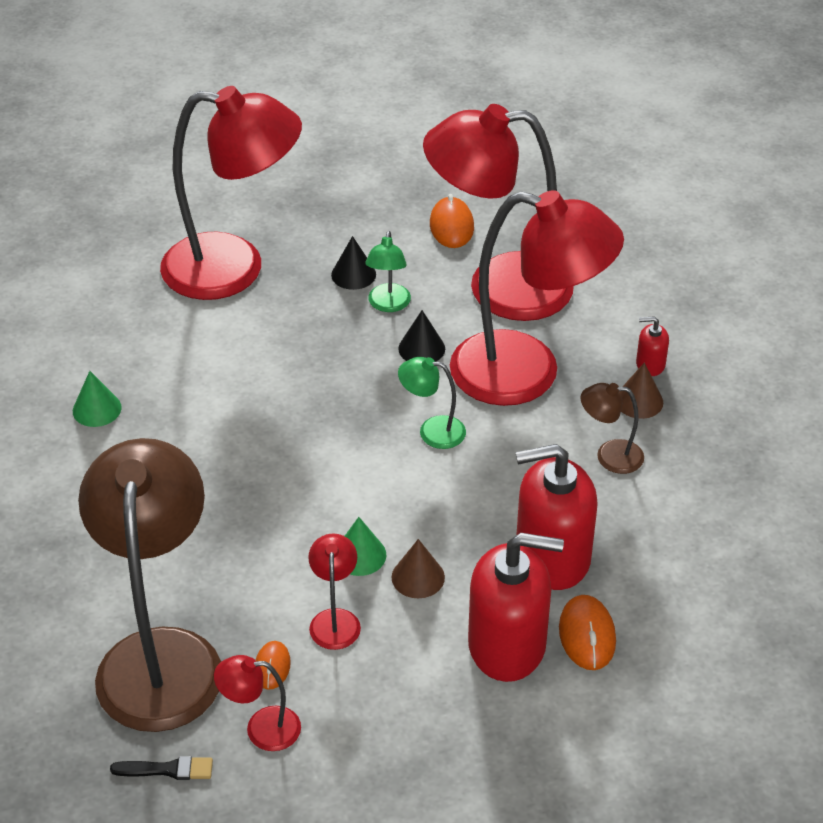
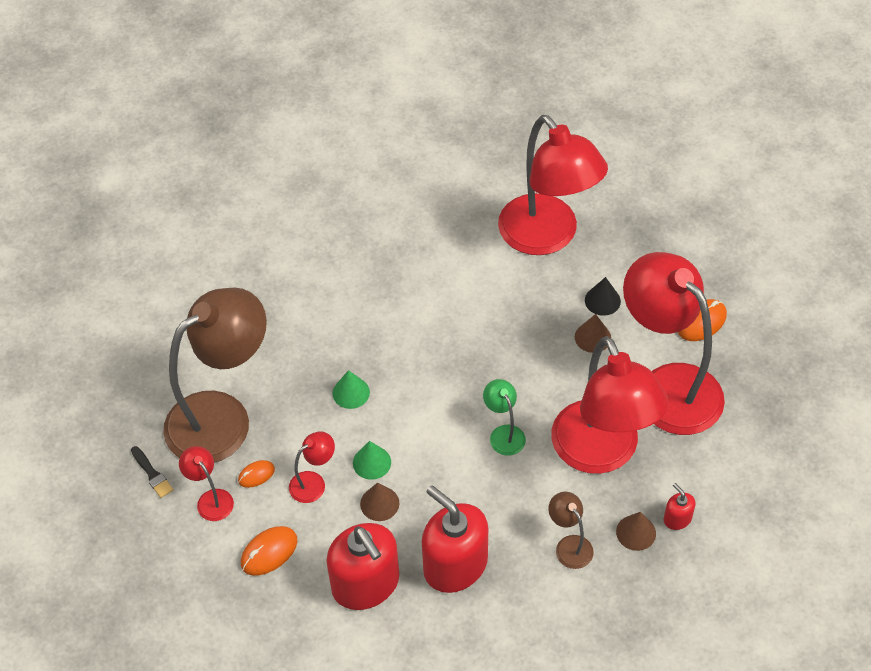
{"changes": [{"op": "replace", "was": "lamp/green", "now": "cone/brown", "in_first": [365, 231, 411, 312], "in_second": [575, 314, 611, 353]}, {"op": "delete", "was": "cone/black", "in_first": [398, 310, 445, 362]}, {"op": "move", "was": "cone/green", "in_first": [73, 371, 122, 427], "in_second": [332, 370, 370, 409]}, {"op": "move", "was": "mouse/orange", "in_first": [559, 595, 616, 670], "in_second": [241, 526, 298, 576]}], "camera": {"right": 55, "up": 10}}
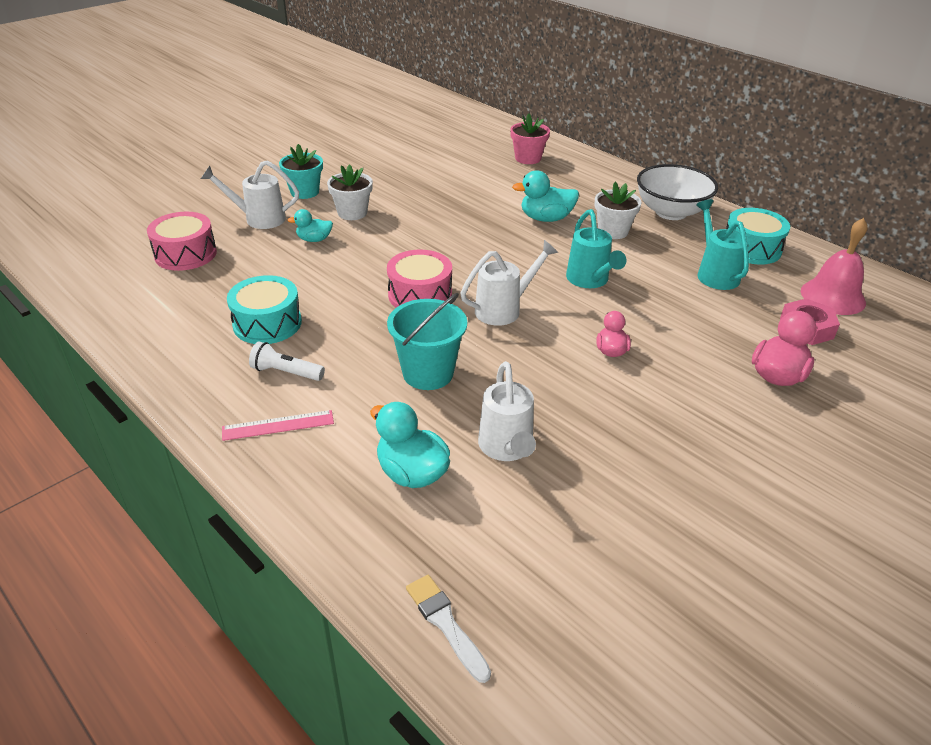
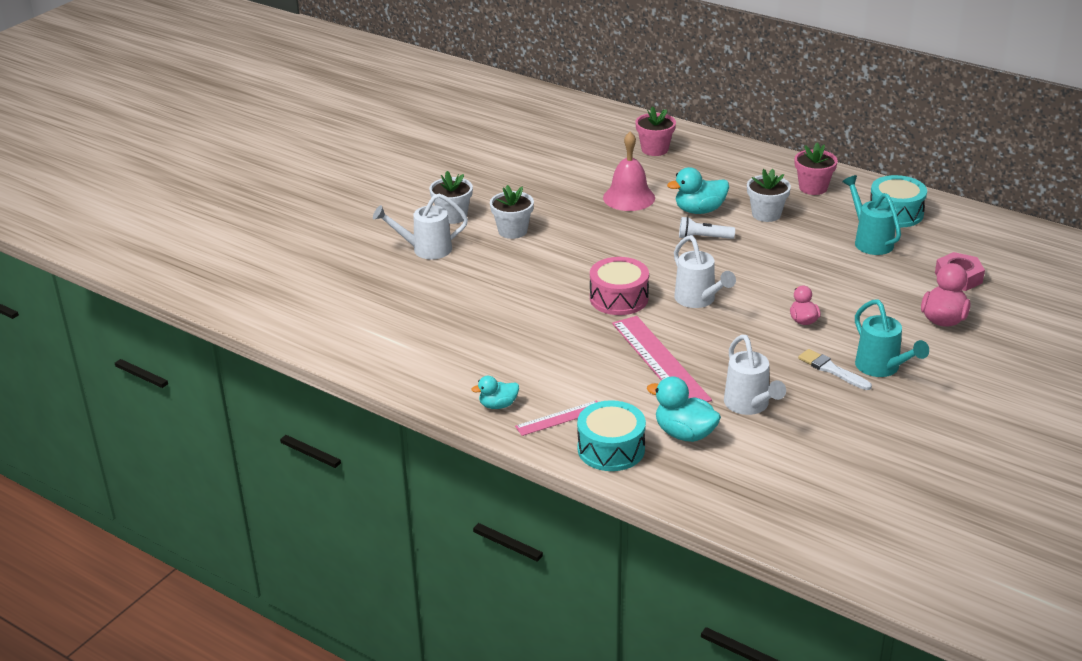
{"changes": [{"op": "recolor", "was": "flower pot/turquoise", "now": "flower pot/white", "in_first": [279, 144, 323, 199], "in_second": [429, 171, 473, 224]}, {"op": "replace", "was": "bowl/white", "now": "flower pot/pink", "in_first": [637, 164, 718, 220], "in_second": [795, 142, 838, 195]}, {"op": "move", "was": "duck/turquoise", "in_first": [288, 209, 333, 242], "in_second": [471, 376, 519, 409]}, {"op": "move", "was": "watering can/turquoise", "in_first": [566, 209, 626, 288], "in_second": [855, 299, 929, 377]}, {"op": "delete", "was": "drum/pink", "in_first": [147, 212, 217, 271]}, {"op": "move", "was": "bell/pink", "in_first": [801, 218, 868, 315], "in_second": [603, 132, 655, 211]}, {"op": "rotate", "was": "watering can/white", "in_first": [460, 240, 558, 326], "in_second": [674, 235, 736, 308], "clockwise": 105}, {"op": "move", "was": "drum/turquoise", "in_first": [227, 275, 302, 344], "in_second": [577, 400, 646, 471]}, {"op": "replace", "was": "bucket/turquoise", "now": "ruler/pink", "in_first": [387, 293, 467, 390], "in_second": [612, 316, 712, 402]}, {"op": "move", "was": "flashlight/white", "in_first": [249, 341, 325, 381], "in_second": [679, 217, 735, 239]}, {"op": "move", "was": "brush/white", "in_first": [406, 575, 491, 683], "in_second": [798, 349, 872, 390]}], "camera": {"right": -10, "up": -5}}
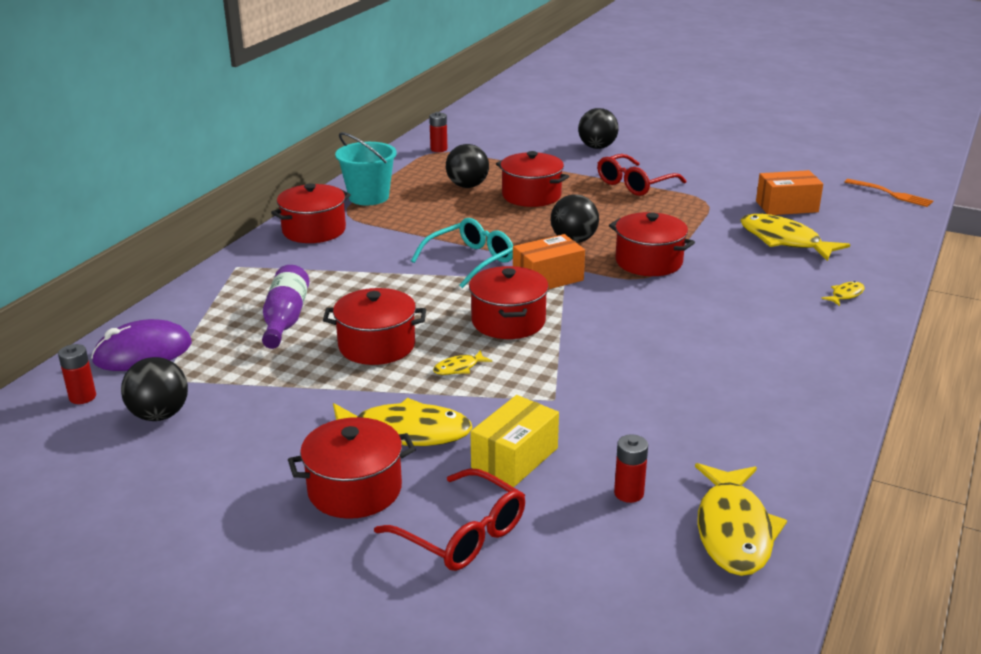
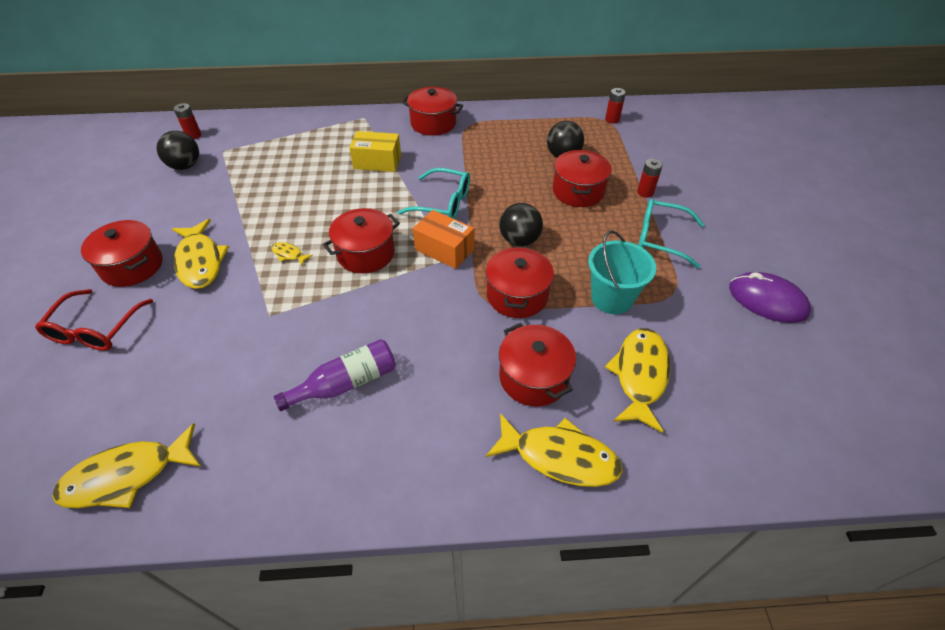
{"changes": [{"op": "delete", "was": "ball/black", "in_first": [578, 108, 619, 149]}, {"op": "move", "was": "bucket/turquoise", "in_first": [335, 132, 397, 205], "in_second": [588, 230, 656, 314]}, {"op": "recolor", "was": "glasses/red", "now": "glasses/turquoise", "in_first": [597, 154, 686, 196], "in_second": [638, 199, 705, 268]}, {"op": "delete", "was": "box/orange", "in_first": [756, 170, 823, 215]}, {"op": "delete", "was": "fork/orange", "in_first": [845, 179, 933, 207]}, {"op": "move", "was": "bottle/purple", "in_first": [262, 265, 309, 349], "in_second": [274, 339, 396, 411]}, {"op": "resize", "was": "fish/yellow", "in_first": [821, 281, 865, 306], "in_second": [486, 413, 623, 487], "ratio": 2.23}, {"op": "move", "was": "pot/red", "in_first": [323, 288, 426, 365], "in_second": [499, 323, 576, 406]}, {"op": "move", "was": "mouse/purple", "in_first": [91, 319, 192, 371], "in_second": [729, 272, 811, 323]}, {"op": "move", "was": "box/yellow", "in_first": [471, 395, 559, 487], "in_second": [349, 131, 401, 172]}, {"op": "move", "was": "battery/red", "in_first": [614, 434, 648, 503], "in_second": [637, 159, 663, 198]}], "camera": {"right": 60, "up": 20}}
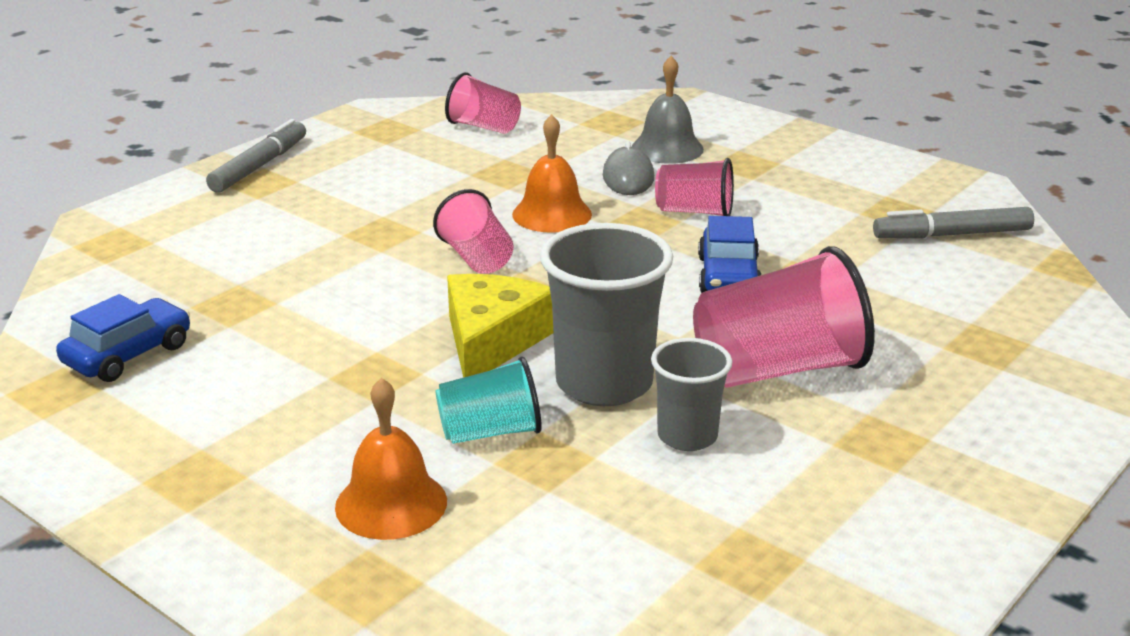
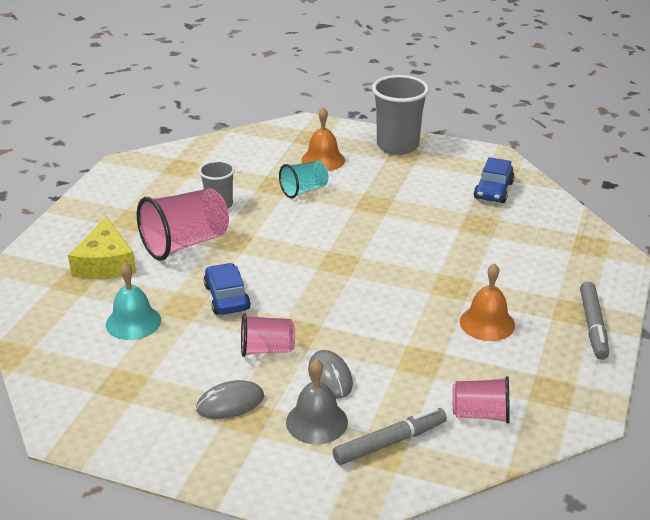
{"changes": [{"op": "move", "was": "bell/orange", "in_first": [512, 114, 592, 233], "in_second": [460, 263, 515, 341]}, {"op": "delete", "was": "cup/pink", "in_first": [433, 189, 513, 274]}, {"op": "move", "was": "marker/grey", "in_first": [873, 207, 1034, 239], "in_second": [333, 407, 447, 465]}, {"op": "move", "was": "cup/grey", "in_first": [540, 223, 673, 406], "in_second": [372, 75, 429, 155]}, {"op": "move", "was": "cheese/yellow", "in_first": [447, 274, 553, 378], "in_second": [68, 217, 136, 279]}, {"op": "insert", "now": "bell/turquoise", "in_second": [106, 262, 161, 340]}, {"op": "insert", "now": "mouse/grey", "in_second": [196, 380, 264, 419]}], "camera": {"right": 160, "up": 5}}
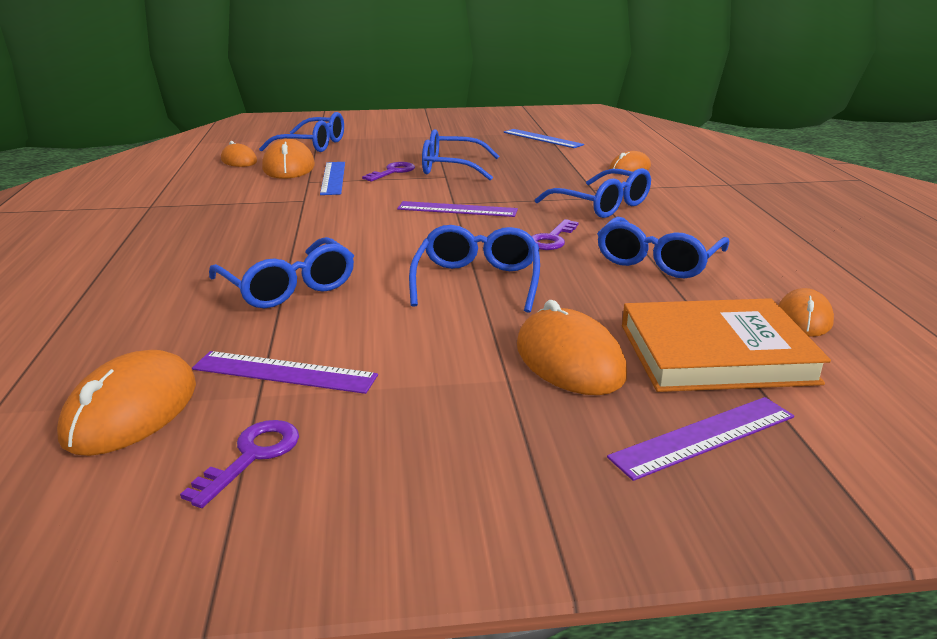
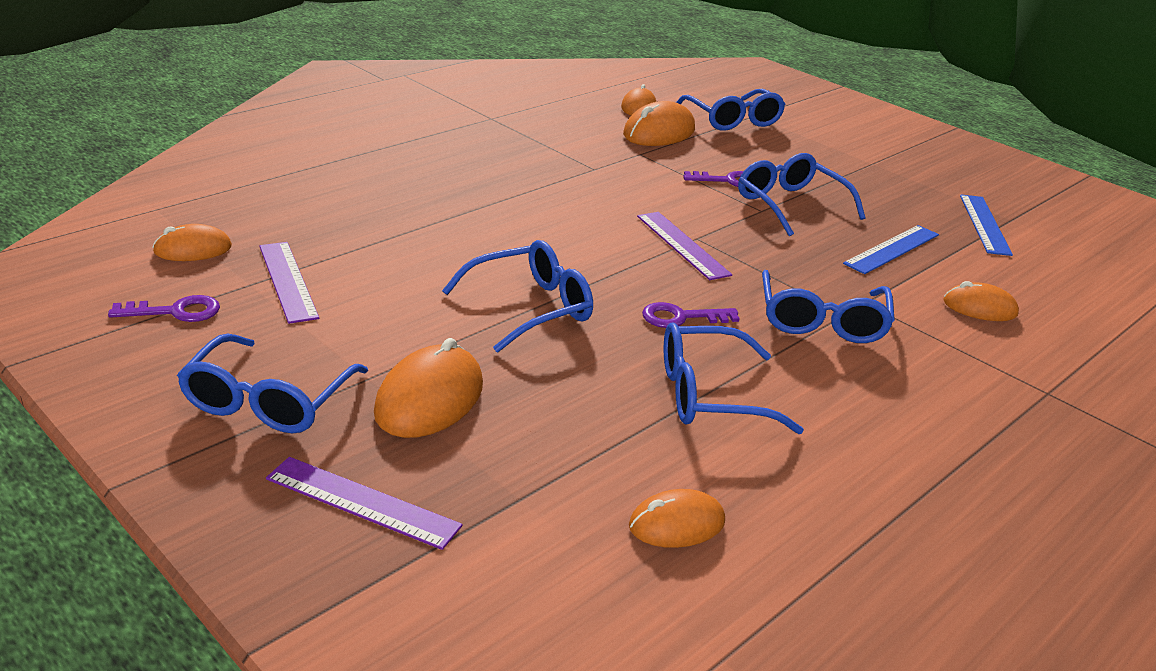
{"changes": [{"op": "move", "was": "ruler/blue", "in_first": [320, 162, 345, 195], "in_second": [843, 225, 939, 274]}, {"op": "move", "was": "glasses/blue", "in_first": [209, 237, 354, 308], "in_second": [177, 334, 368, 434]}, {"op": "delete", "was": "book/orange", "in_first": [622, 298, 831, 392]}, {"op": "resize", "was": "mouse/orange", "in_first": [57, 350, 196, 456], "in_second": [152, 224, 232, 261], "ratio": 0.63}], "camera": {"right": 50, "up": 5}}
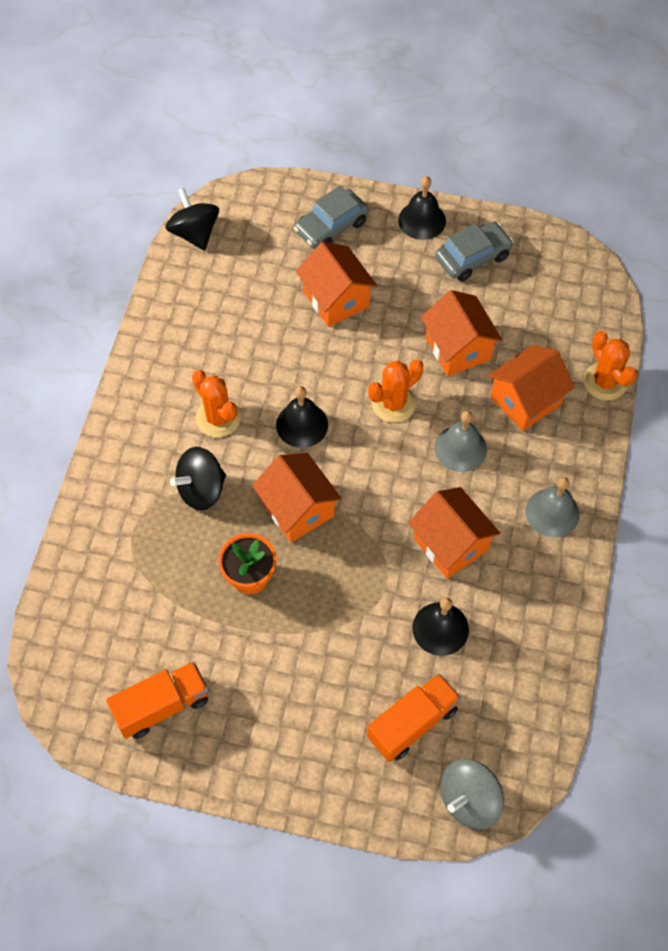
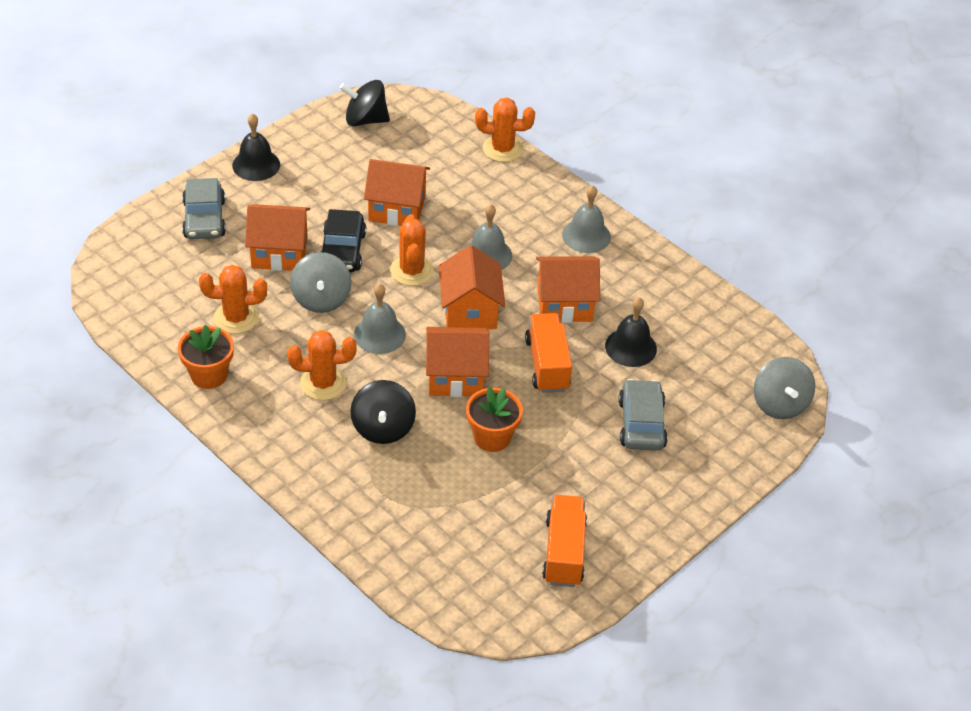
{"changes": [{"op": "move", "was": "spinning top/black", "in_first": [166, 188, 219, 251], "in_second": [340, 80, 390, 127]}, {"op": "move", "was": "car/grey", "in_first": [435, 222, 514, 281], "in_second": [618, 379, 668, 451]}, {"op": "move", "was": "house/orange", "in_first": [488, 345, 575, 431], "in_second": [439, 245, 505, 329]}, {"op": "recolor", "was": "bell/black", "now": "bell/grey", "in_first": [276, 386, 328, 448], "in_second": [354, 284, 406, 354]}, {"op": "move", "was": "truck/orange", "in_first": [367, 673, 461, 762], "in_second": [525, 313, 572, 393]}, {"op": "insert", "now": "car/black", "in_second": [321, 209, 366, 272]}, {"op": "insert", "now": "spinning top/grey", "in_second": [290, 252, 351, 313]}, {"op": "insert", "now": "cactus/orange", "in_second": [199, 265, 267, 334]}, {"op": "insert", "now": "flower pot/orange", "in_second": [178, 325, 234, 389]}], "camera": {"right": -60, "up": -15}}
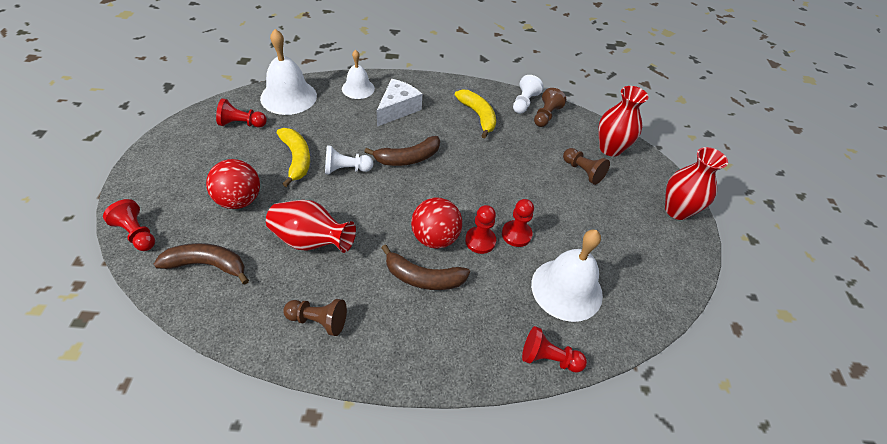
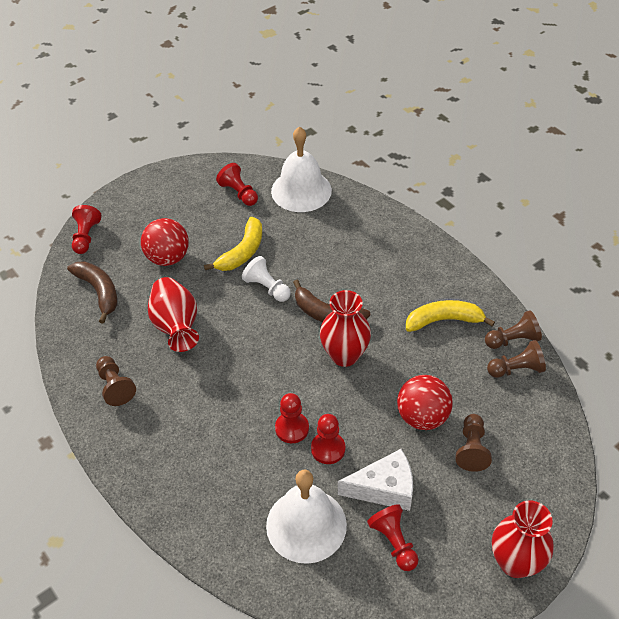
{"changes": [{"op": "delete", "was": "bell/white", "in_first": [342, 50, 375, 99]}, {"op": "recolor", "was": "pawn/white", "now": "pawn/brown", "in_first": [513, 75, 544, 114], "in_second": [485, 310, 542, 349]}, {"op": "move", "was": "cheese/white", "in_first": [377, 79, 422, 127], "in_second": [338, 449, 413, 511]}, {"op": "move", "was": "vase/red", "in_first": [598, 86, 649, 156], "in_second": [320, 290, 371, 367]}, {"op": "rotate", "was": "banana/yellow", "in_first": [455, 90, 496, 139], "in_second": [406, 300, 495, 332], "clockwise": -120}, {"op": "move", "was": "ball/red", "in_first": [411, 198, 462, 249], "in_second": [397, 375, 453, 430]}, {"op": "delete", "was": "banana/brown", "in_first": [381, 244, 470, 290]}, {"op": "move", "was": "pawn/red", "in_first": [522, 326, 587, 373], "in_second": [367, 504, 419, 571]}], "camera": {"right": 55, "up": 0}}
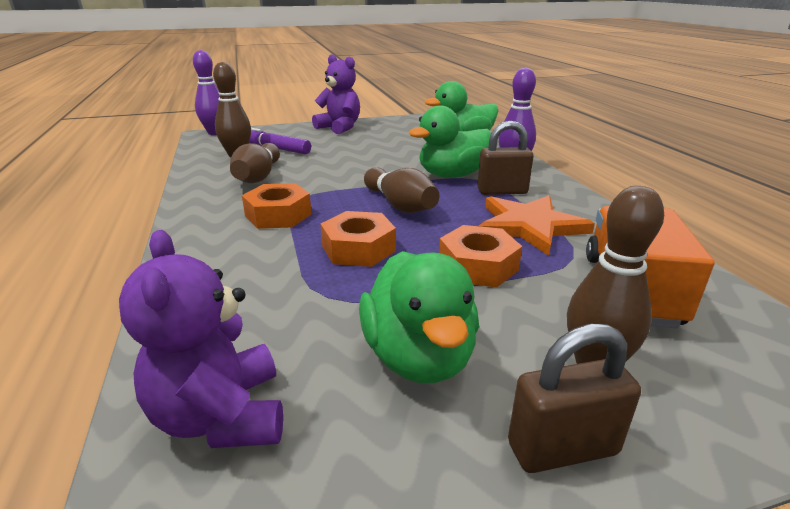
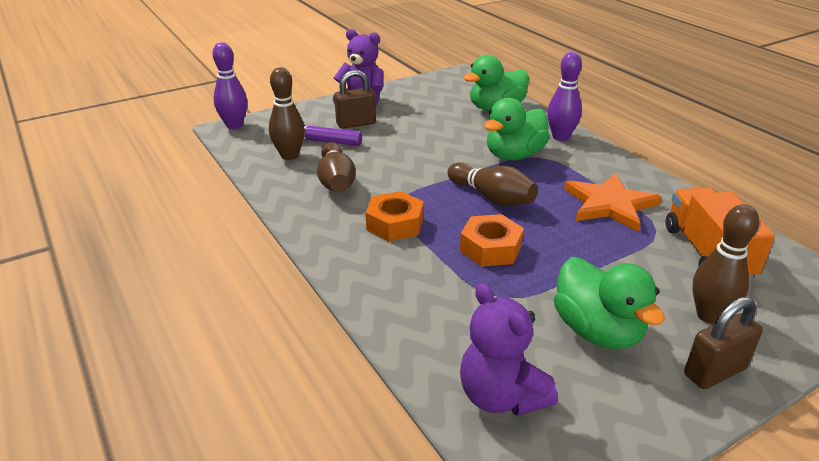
{"changes": [{"op": "move", "was": "padlock/brown", "in_first": [477, 121, 534, 195], "in_second": [334, 70, 376, 129]}, {"op": "delete", "was": "nut/orange", "in_first": [439, 225, 522, 287]}], "camera": {"right": -15, "up": 5}}
